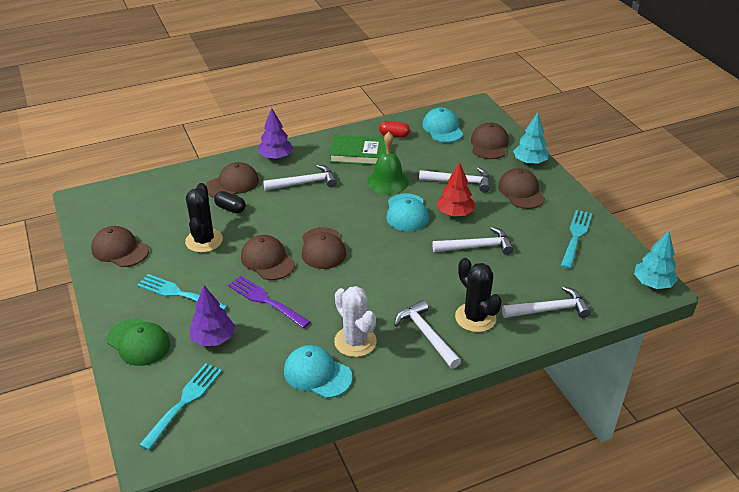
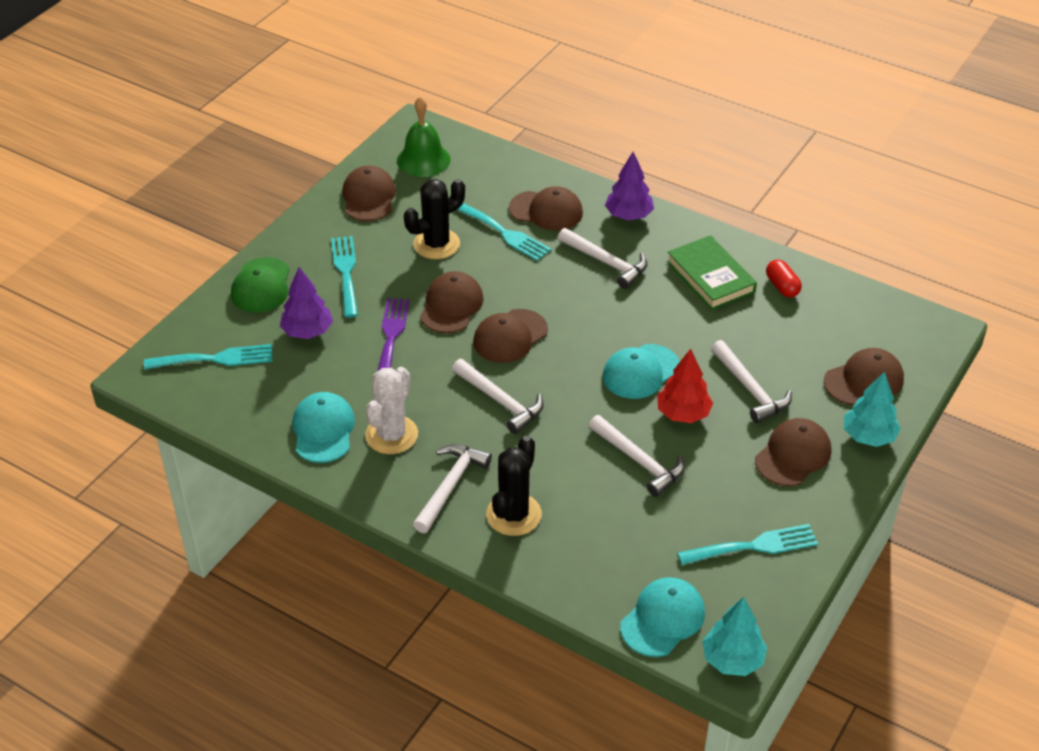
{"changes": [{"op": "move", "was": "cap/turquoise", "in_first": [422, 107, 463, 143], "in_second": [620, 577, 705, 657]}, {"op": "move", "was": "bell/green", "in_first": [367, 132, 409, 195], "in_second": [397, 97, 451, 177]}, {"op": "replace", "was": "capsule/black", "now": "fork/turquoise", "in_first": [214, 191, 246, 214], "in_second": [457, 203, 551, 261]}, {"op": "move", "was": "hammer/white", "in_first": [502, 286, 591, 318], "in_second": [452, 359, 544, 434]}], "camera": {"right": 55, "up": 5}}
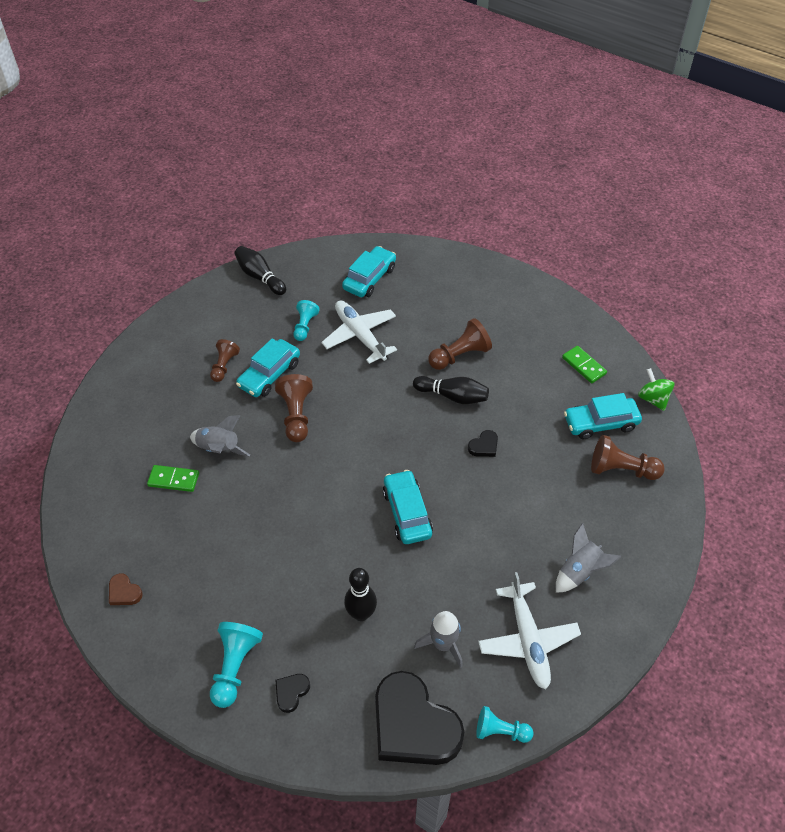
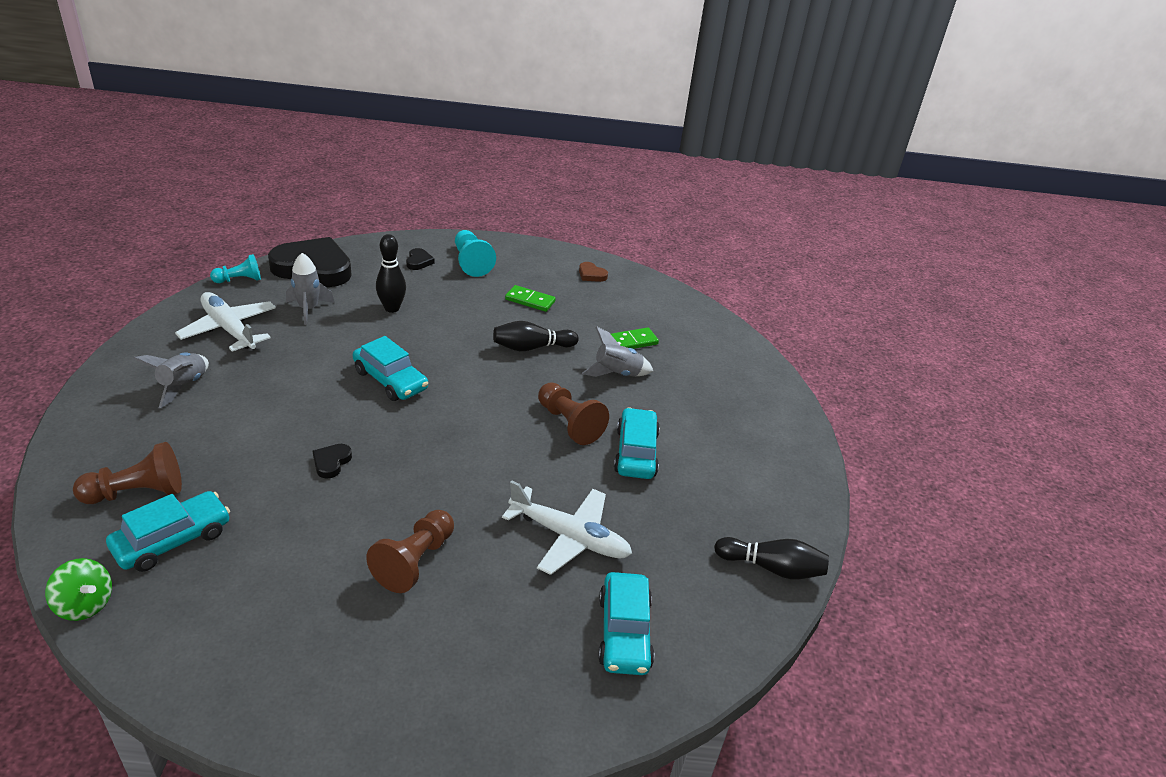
{"changes": [{"op": "delete", "was": "pawn/turquoise", "in_first": [293, 300, 320, 341]}, {"op": "delete", "was": "pawn/brown", "in_first": [210, 339, 240, 382]}, {"op": "move", "was": "domino/green", "in_first": [562, 346, 607, 383], "in_second": [505, 285, 556, 312]}, {"op": "move", "was": "bowling pin/black", "in_first": [413, 376, 489, 404], "in_second": [493, 321, 579, 351]}, {"op": "rotate", "was": "heart/brown", "in_first": [109, 573, 143, 605], "in_second": [579, 262, 608, 282], "clockwise": -150}], "camera": {"right": 145, "up": -15}}
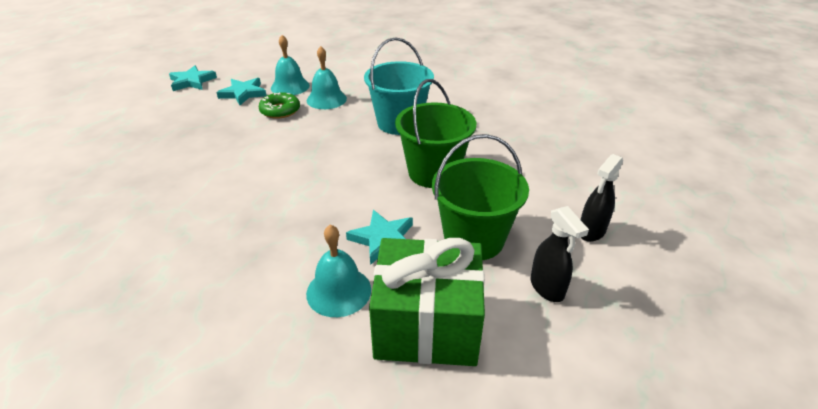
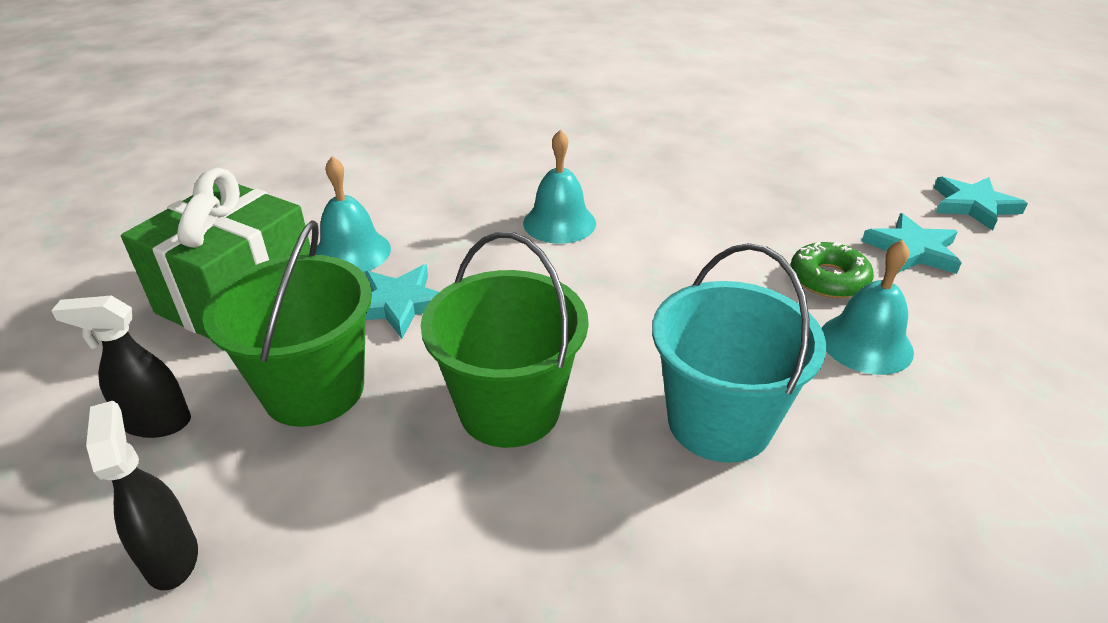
{"changes": [{"op": "move", "was": "bell/turquoise", "in_first": [271, 35, 310, 95], "in_second": [523, 130, 596, 244]}], "camera": {"right": 115, "up": 0}}
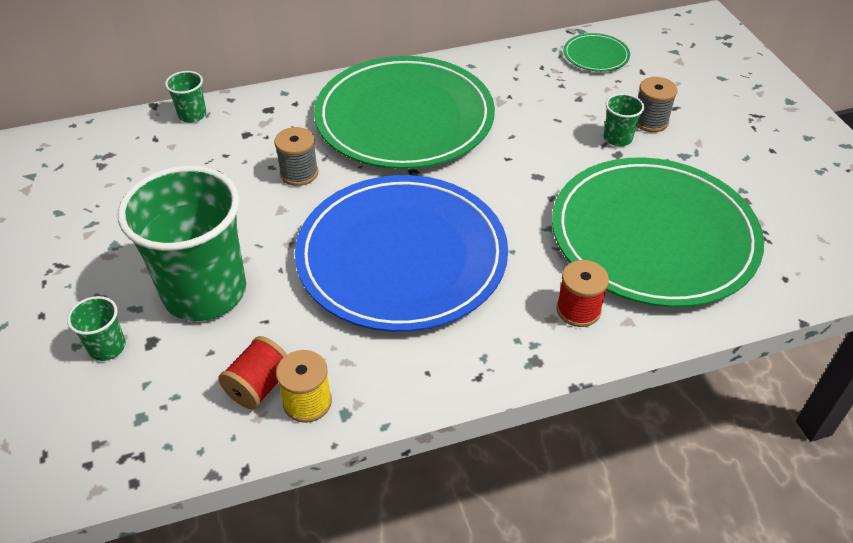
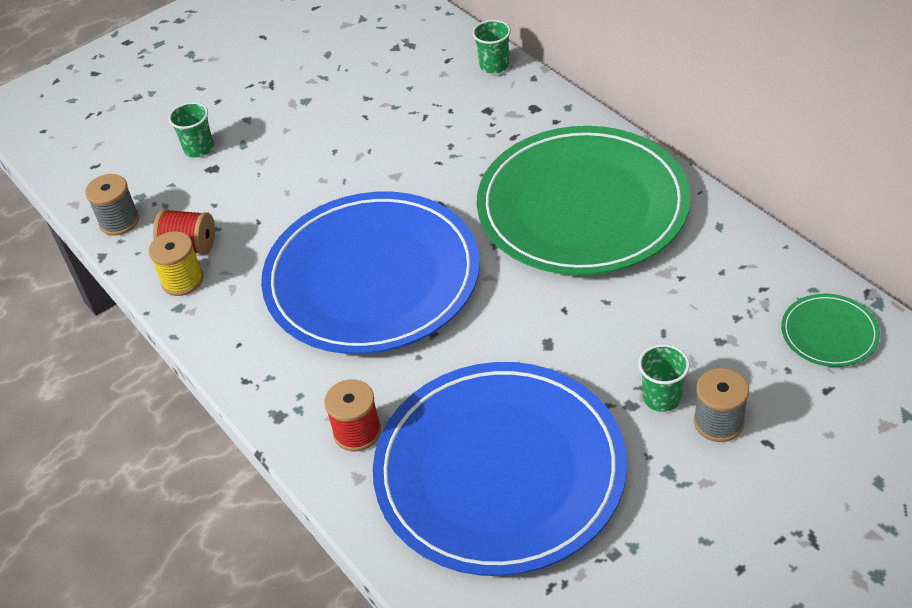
{"changes": [{"op": "move", "was": "spool/grey", "in_first": [274, 127, 318, 186], "in_second": [85, 174, 139, 236]}, {"op": "recolor", "was": "plate/green", "now": "plate/blue", "in_first": [552, 157, 764, 307], "in_second": [373, 362, 627, 576]}, {"op": "delete", "was": "cup/green", "in_first": [118, 166, 246, 321]}], "camera": {"right": 75, "up": 0}}
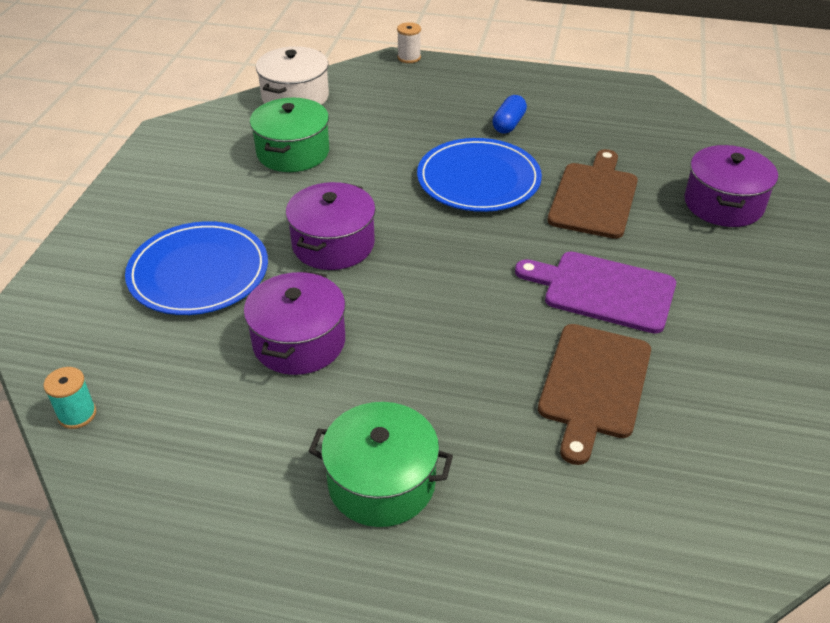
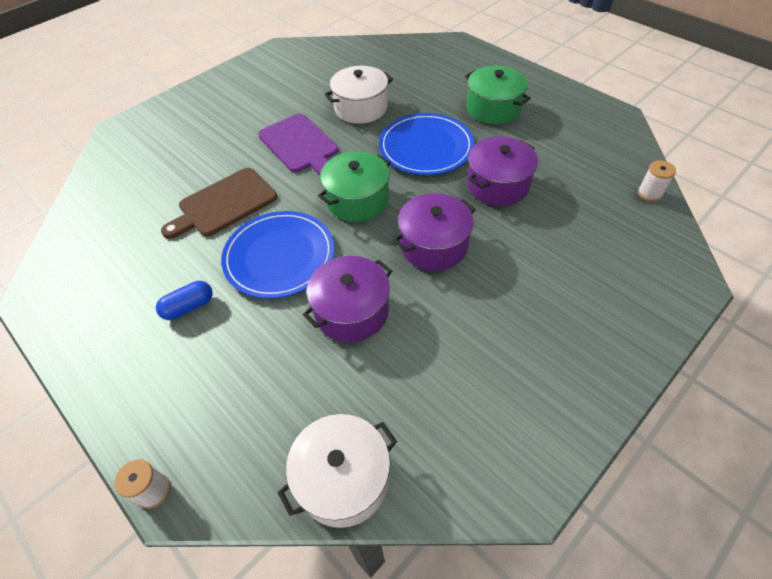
{"changes": [{"op": "move", "was": "pot/green", "in_first": [250, 98, 329, 172], "in_second": [318, 151, 391, 222]}, {"op": "move", "was": "pot/purple", "in_first": [685, 145, 778, 227], "in_second": [303, 256, 392, 342]}, {"op": "move", "was": "plate/blue", "in_first": [125, 221, 268, 315], "in_second": [379, 113, 474, 175]}, {"op": "replace", "was": "cutting board/brown", "now": "pot/white", "in_first": [538, 324, 651, 465], "in_second": [325, 66, 393, 124]}, {"op": "recolor", "was": "spool/turquoise", "now": "spool/white", "in_first": [44, 367, 96, 429], "in_second": [638, 160, 676, 202]}], "camera": {"right": -145, "up": 10}}
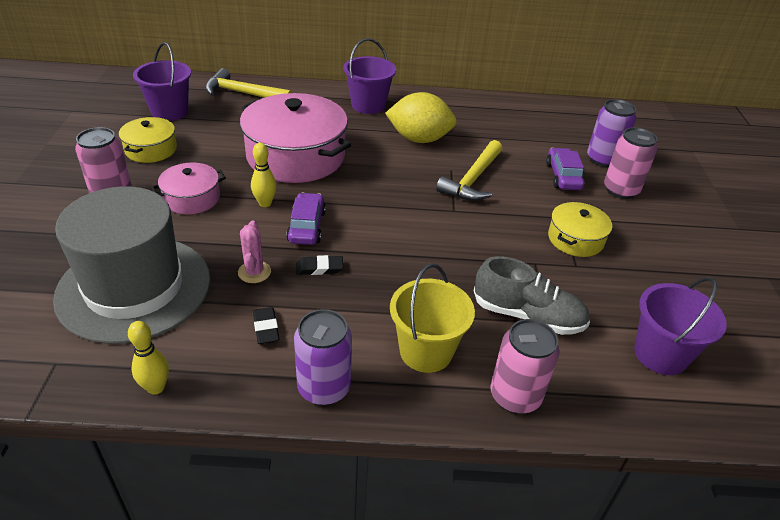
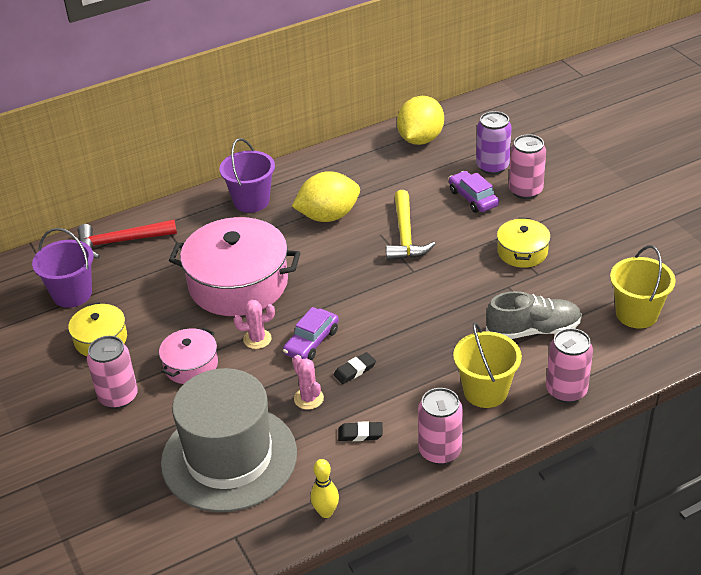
{"changes": [{"op": "recolor", "was": "hammer/yellow", "now": "hammer/red", "in_first": [205, 68, 292, 98], "in_second": [78, 220, 177, 259]}, {"op": "replace", "was": "bowling pin/yellow", "now": "cactus/pink", "in_first": [251, 143, 277, 207], "in_second": [234, 300, 275, 349]}, {"op": "rotate", "was": "car/purple", "in_first": [286, 193, 326, 245], "in_second": [283, 307, 339, 361], "clockwise": -120}, {"op": "recolor", "was": "bucket/purple", "now": "bucket/yellow", "in_first": [634, 277, 727, 375], "in_second": [610, 245, 676, 328]}, {"op": "rotate", "was": "eraser/black", "in_first": [253, 307, 279, 344], "in_second": [338, 421, 383, 441], "clockwise": -45}, {"op": "recolor", "was": "can/purple", "now": "can/pink", "in_first": [294, 309, 352, 406], "in_second": [418, 388, 463, 465]}, {"op": "insert", "now": "lemon/yellow", "in_second": [397, 96, 444, 145]}], "camera": {"right": -25, "up": 0}}
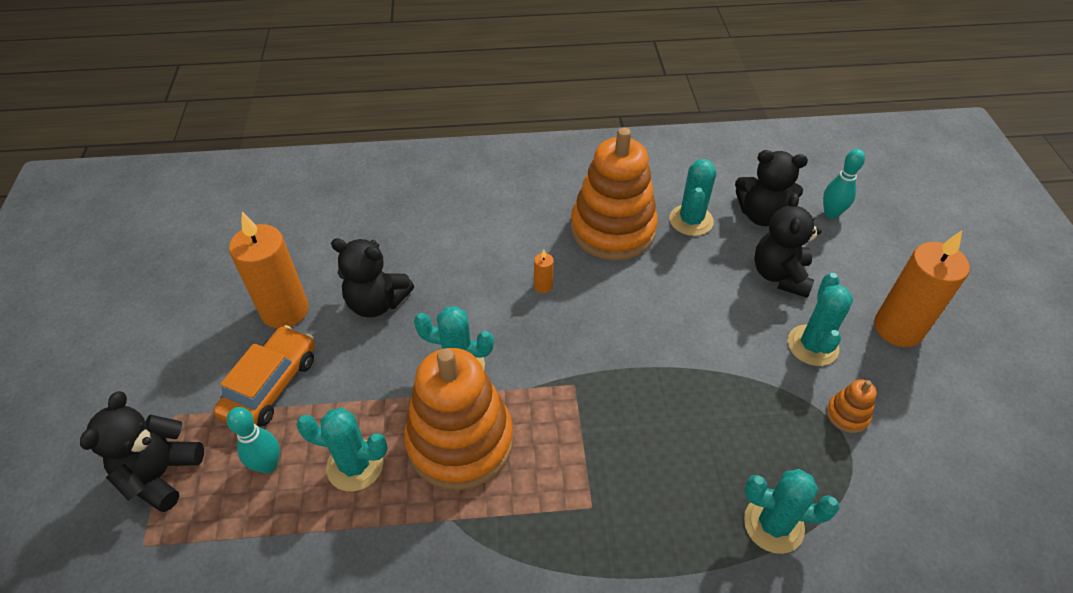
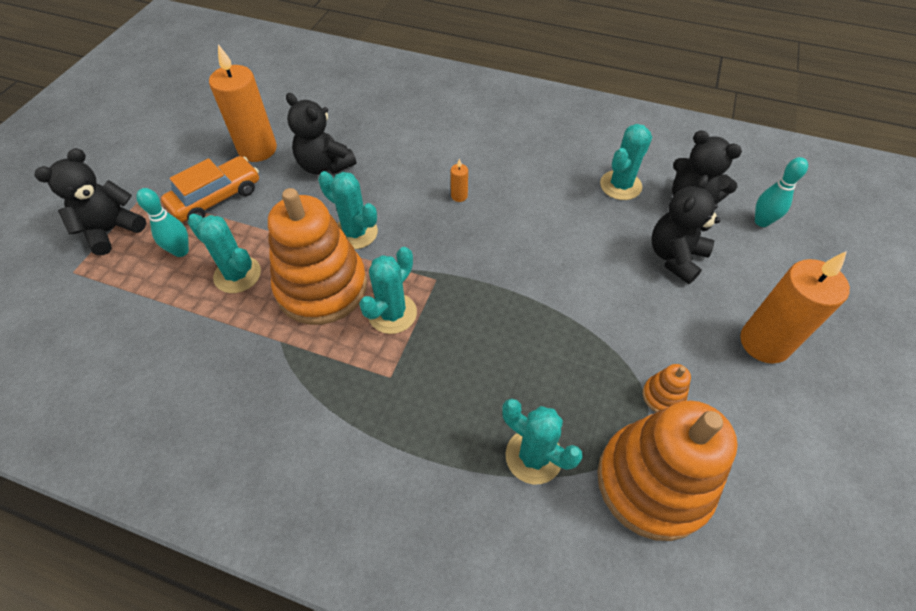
{"changes": [{"op": "move", "was": "stacking toy/orange", "in_first": [571, 128, 658, 260], "in_second": [597, 400, 738, 541]}, {"op": "move", "was": "cactus/turquoise", "in_first": [788, 273, 853, 366], "in_second": [359, 247, 417, 334]}], "camera": {"right": 25, "up": 5}}
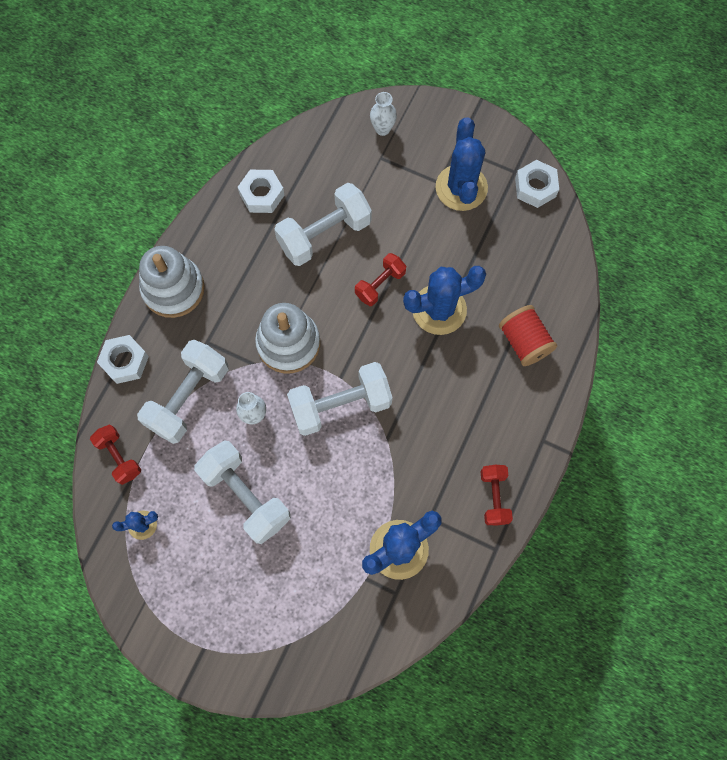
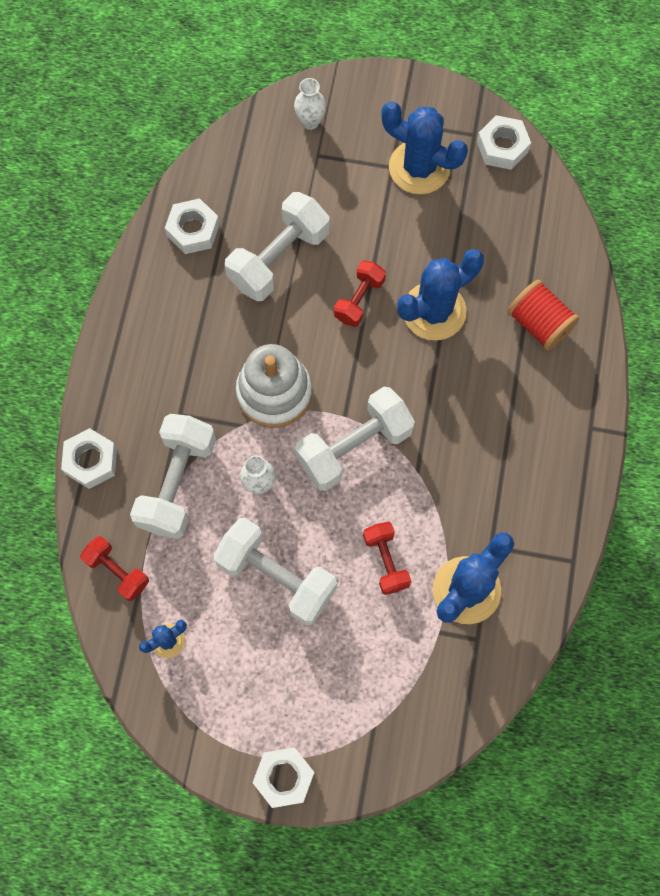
{"changes": [{"op": "rotate", "was": "cactus/blue", "in_first": [436, 117, 488, 211], "in_second": [381, 101, 468, 194], "clockwise": -45}, {"op": "delete", "was": "stacking toy/white", "in_first": [139, 246, 205, 318]}, {"op": "move", "was": "dumbbell/red", "in_first": [480, 465, 513, 525], "in_second": [363, 522, 411, 595]}, {"op": "insert", "now": "nut/white", "in_second": [252, 747, 315, 808]}], "camera": {"right": -15, "up": 0}}
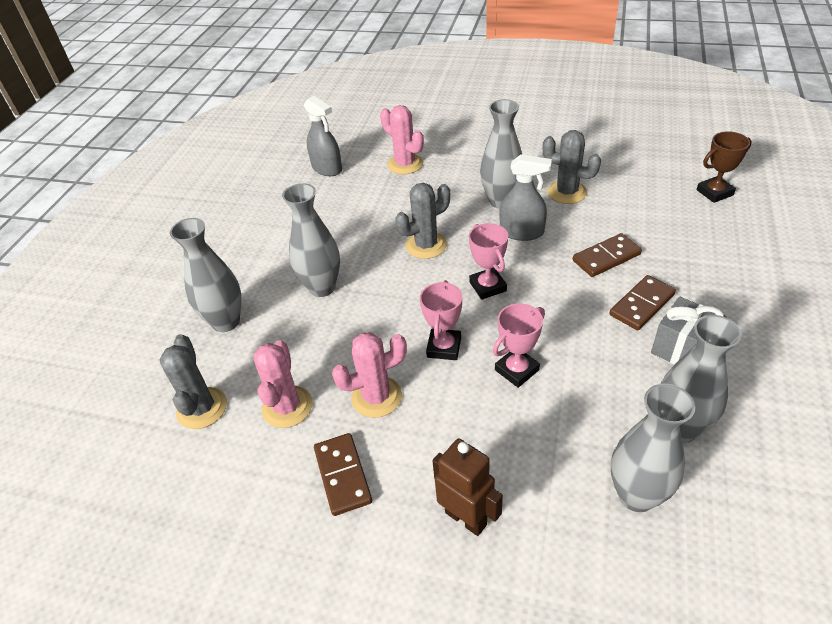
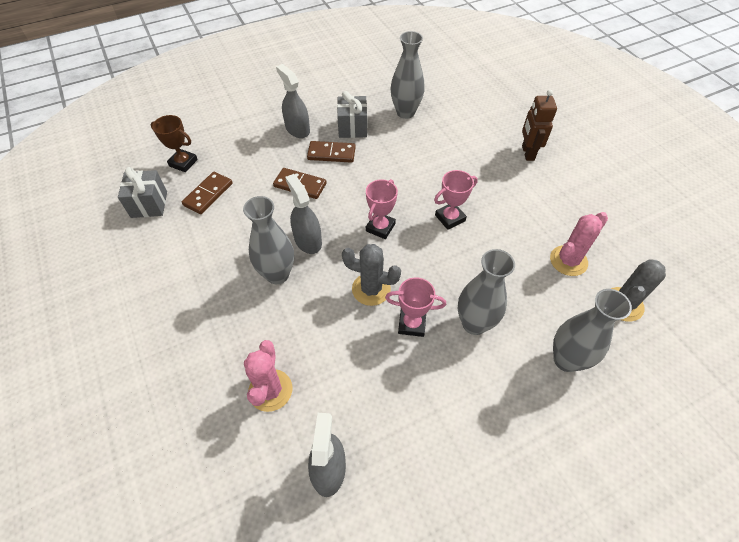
{"changes": [{"op": "delete", "was": "cactus/grey", "in_first": [543, 130, 601, 204]}, {"op": "move", "was": "trophy/pink", "in_first": [493, 303, 545, 388], "in_second": [385, 277, 446, 337]}, {"op": "delete", "was": "cactus/pink", "in_first": [332, 332, 407, 418]}, {"op": "delete", "was": "vase/grey", "in_first": [611, 384, 695, 512]}, {"op": "move", "was": "domino/brown", "in_first": [314, 433, 372, 516], "in_second": [182, 172, 233, 214]}, {"op": "insert", "now": "spray bottle/grey", "in_second": [276, 64, 310, 138]}, {"op": "insert", "now": "gift/grey", "in_second": [118, 167, 167, 218]}], "camera": {"right": -135, "up": 10}}
